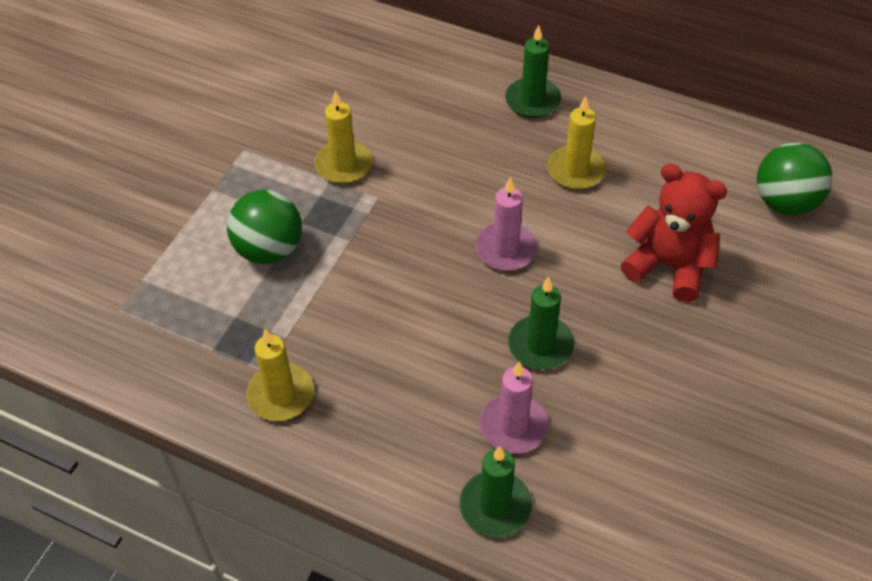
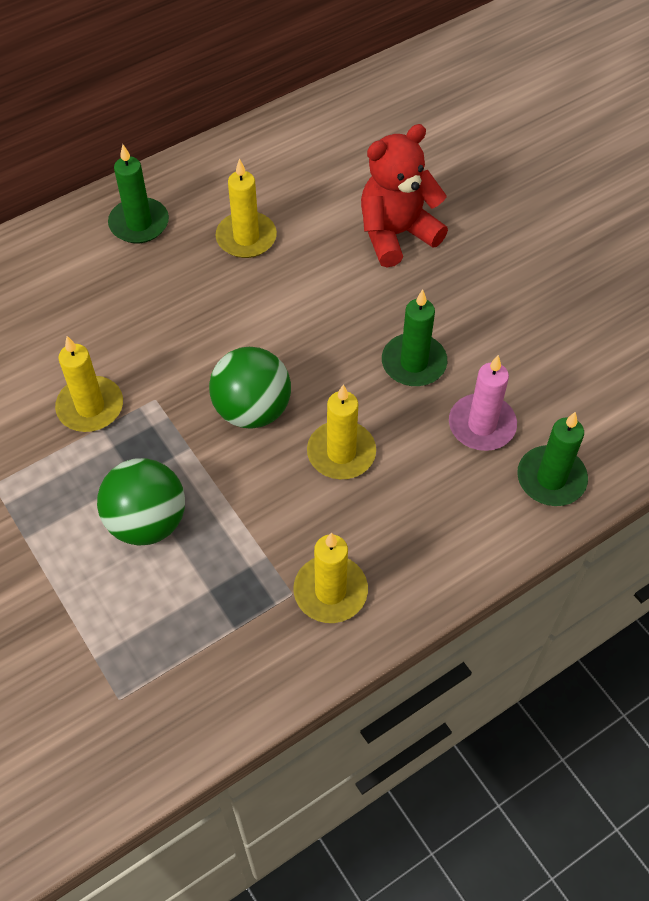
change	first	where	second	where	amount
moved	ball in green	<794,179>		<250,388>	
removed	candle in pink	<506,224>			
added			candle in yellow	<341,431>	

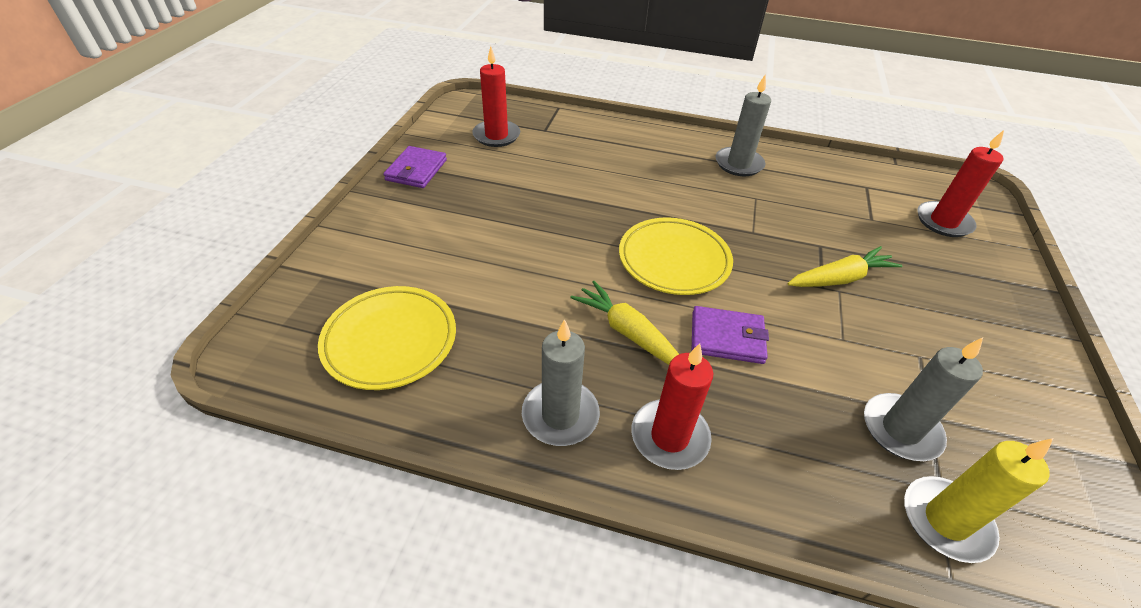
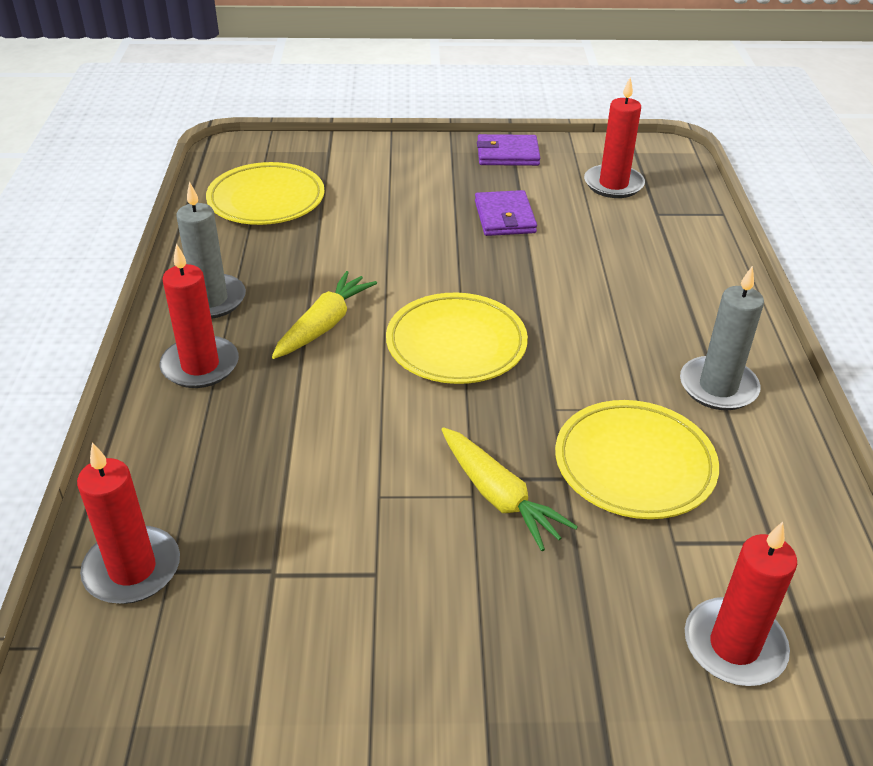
change	first	where	second	where	amount
moved	wallet in purple	<730,335>		<506,213>	
removed	candle in grey	<923,399>			
recoloured	candle in yellow	<978,500>	candle in red	<128,523>	
added			plate in yellow	<637,459>	

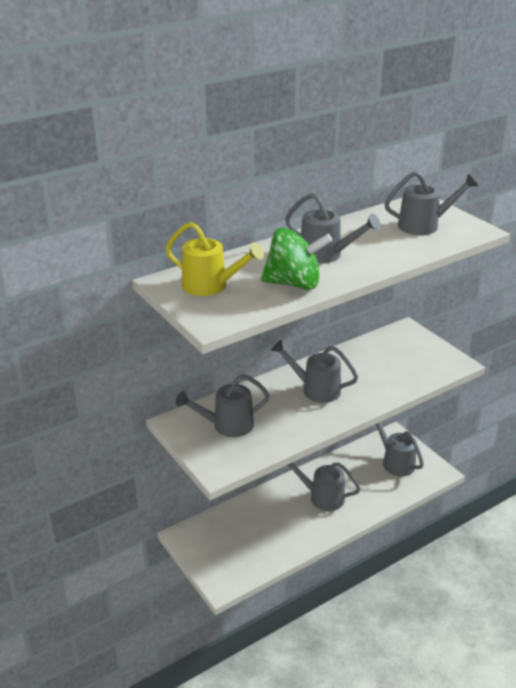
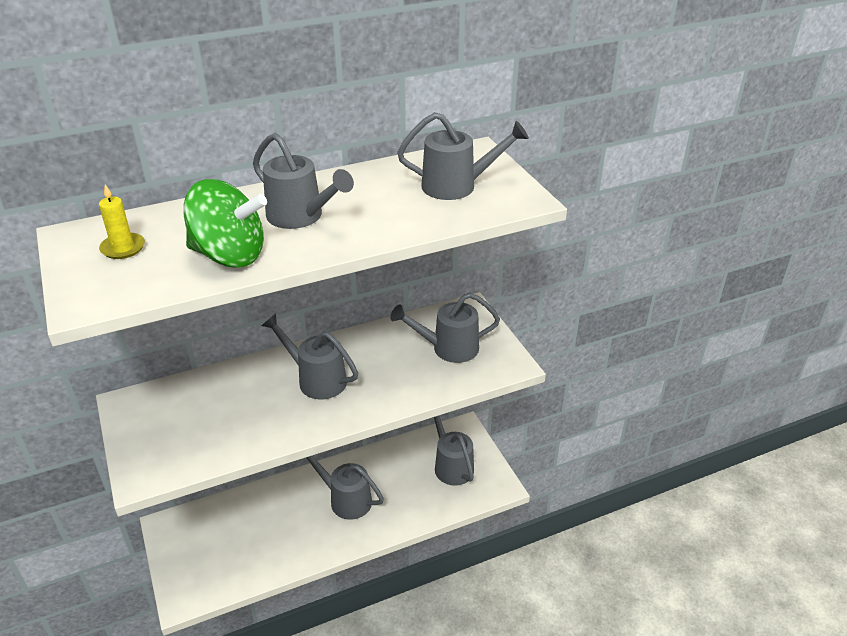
change	first	where	second	where	amount
replaced	watering can in yellow	<214,259>	candle in yellow	<122,221>	
moved	watering can in grey	<223,405>		<445,328>	

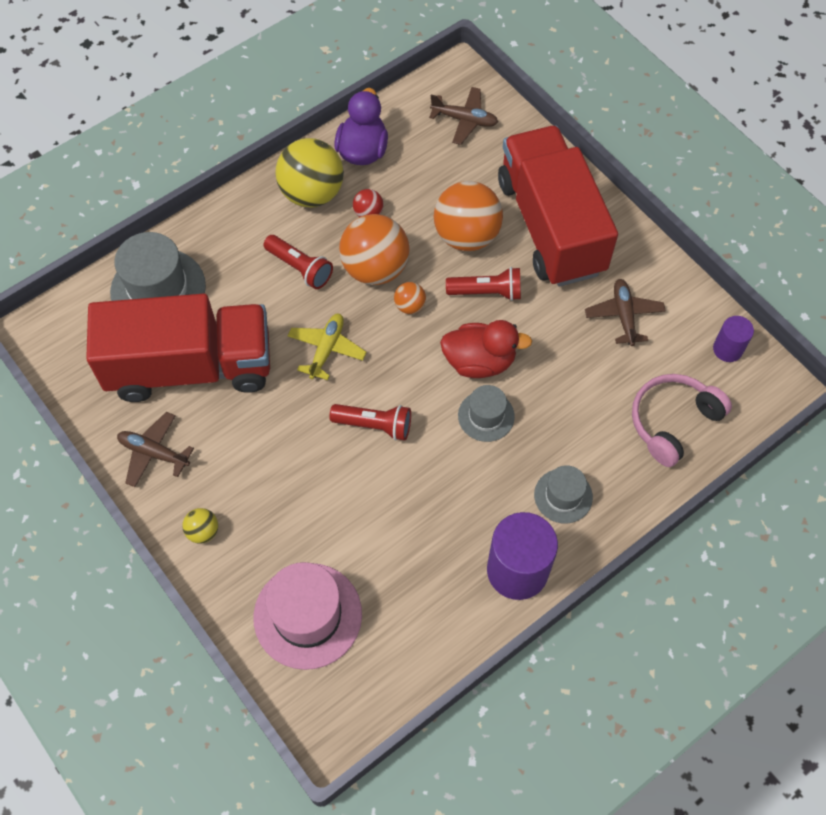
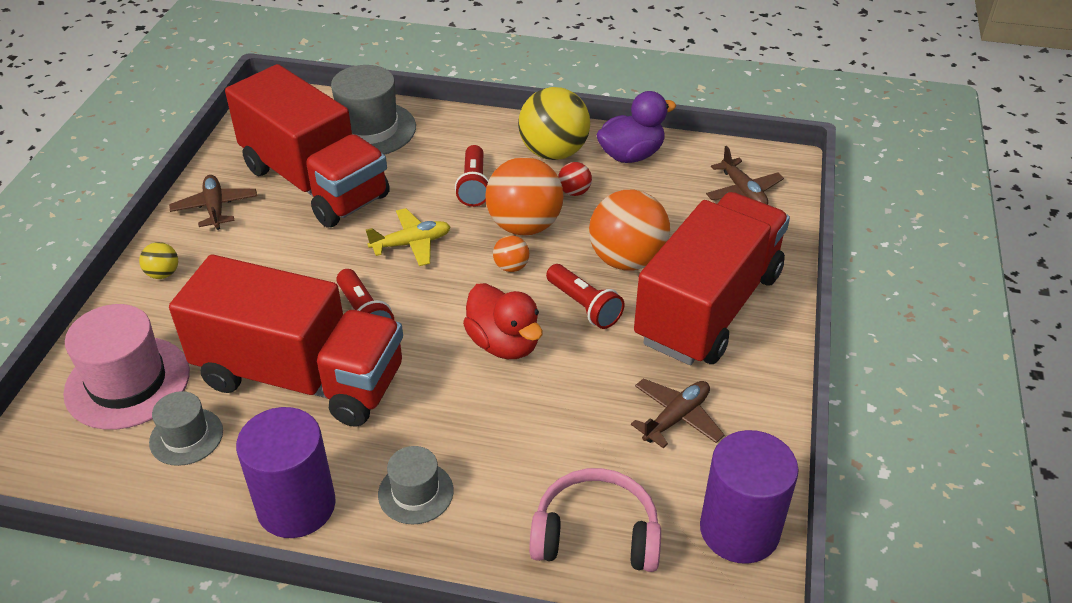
change	first	where	second	where	amount
resized	cylinder in purple	<733,339>		<749,497>	x1.88
moved	hat in grey	<486,413>		<186,428>	
added			truck in red	<286,341>	

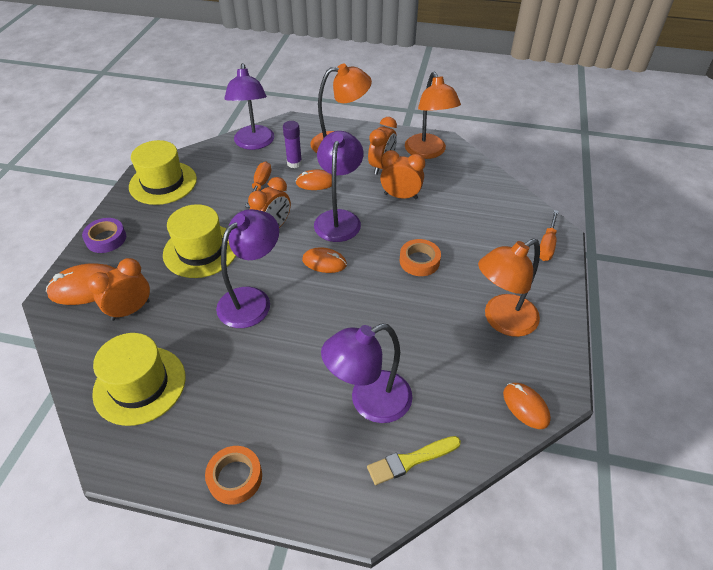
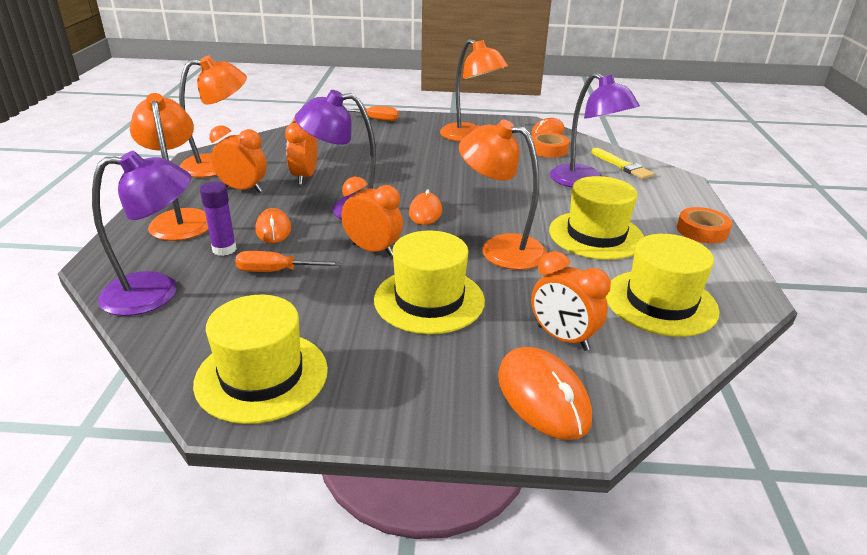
change	first	where	second	where	amount
recoloured	lamp in purple	<247,268>	lamp in orange	<503,195>	
removed	tape in purple	<104,235>			
moved	tape in orange	<420,257>		<550,145>	
added			hat in yellow	<596,218>	

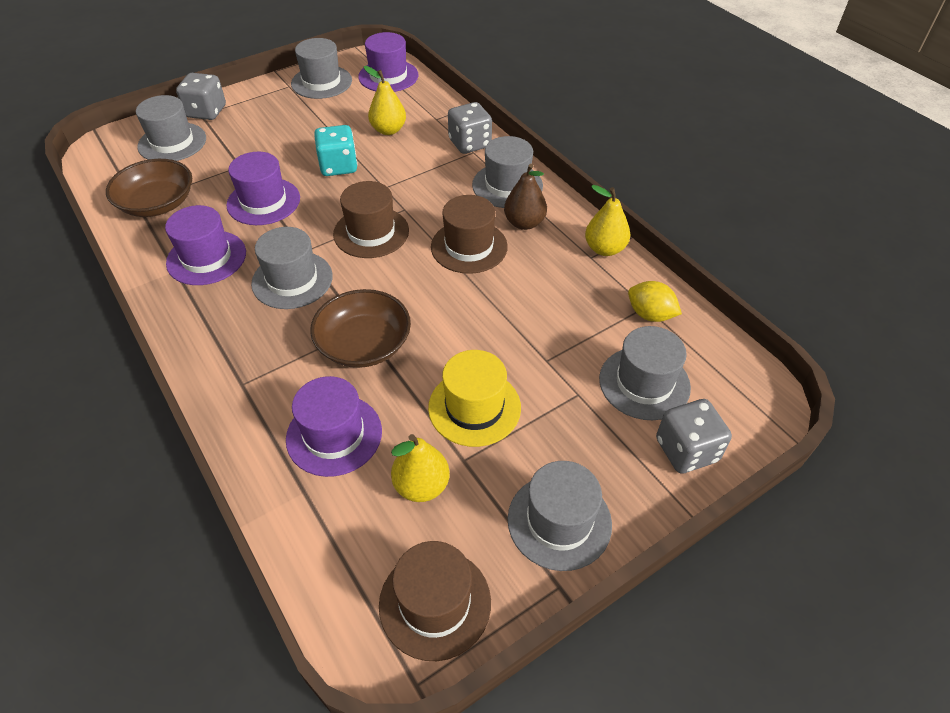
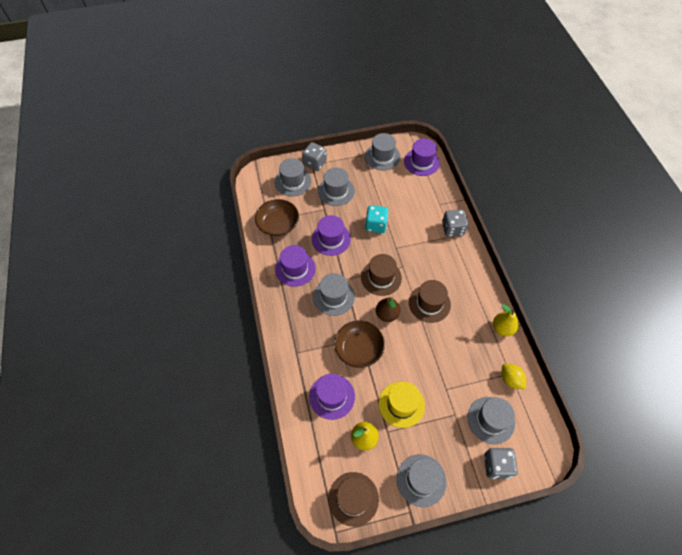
change	first	where	second	where	amount
removed	pear in yellow	<385,100>			
moved	hat in grey	<507,172>		<336,186>	
moved	pear in brown	<525,197>		<388,309>	

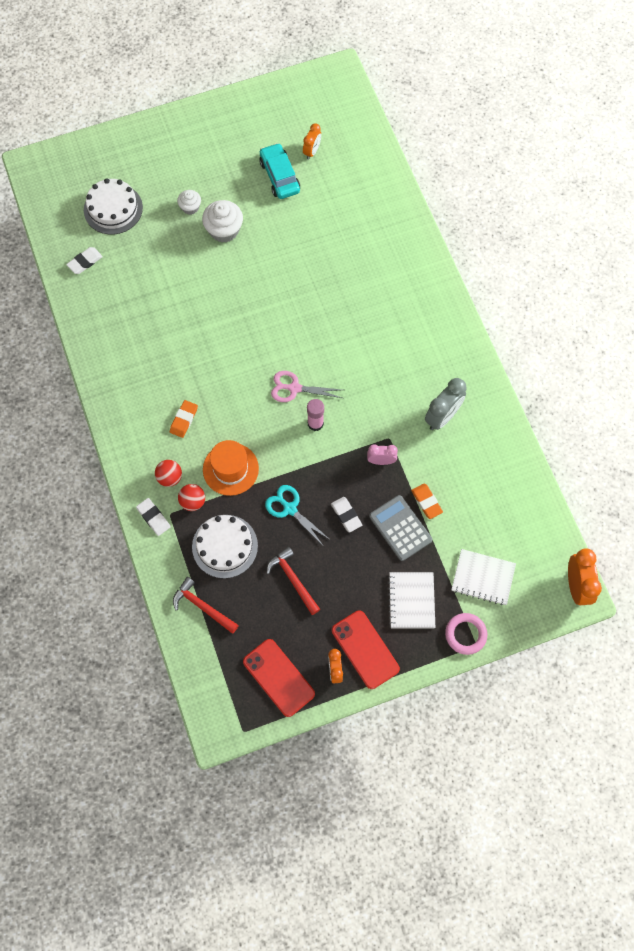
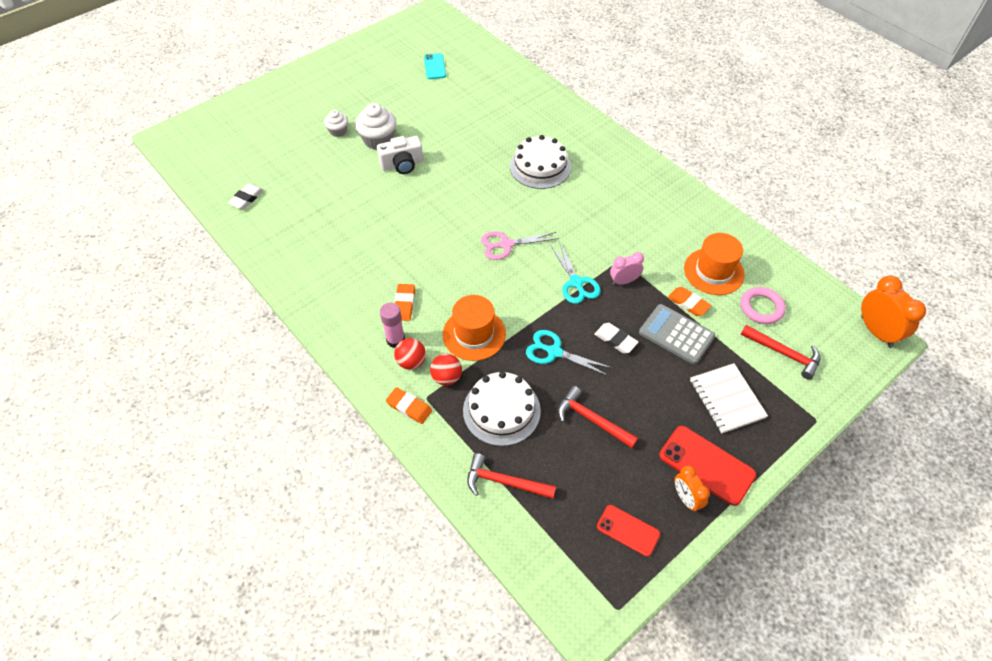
change	first	where	second	where	amount
replaced	clock in orange	<312,141>	phone in turquoise	<435,66>	
removed	car in turquoise	<279,171>			
moved	cake in white	<113,206>		<540,162>	
removed	clock in grey	<446,404>			
moved	glue stick in pink	<315,415>		<392,325>	
recoloured	eraser in white	<153,517>	eraser in orange	<409,405>	
replaced	notebook in white	<483,577>	hammer in red	<780,352>	
moved	ring in pink	<466,634>		<763,305>	
resized	phone in red	<279,678>		<628,531>	x0.63
added			camera in white	<400,155>	
added			hat in orange	<714,264>	
added			scissors in turquoise	<575,272>	

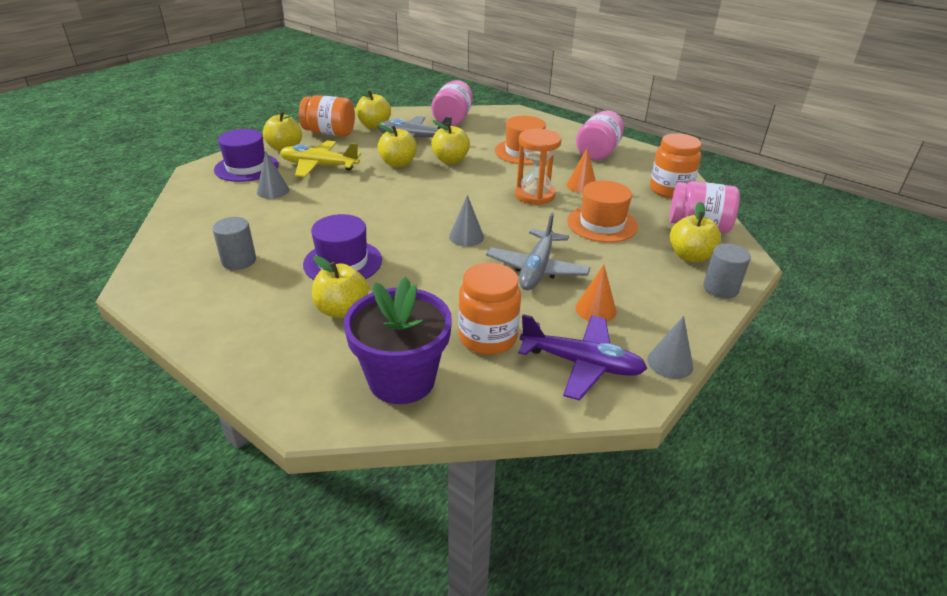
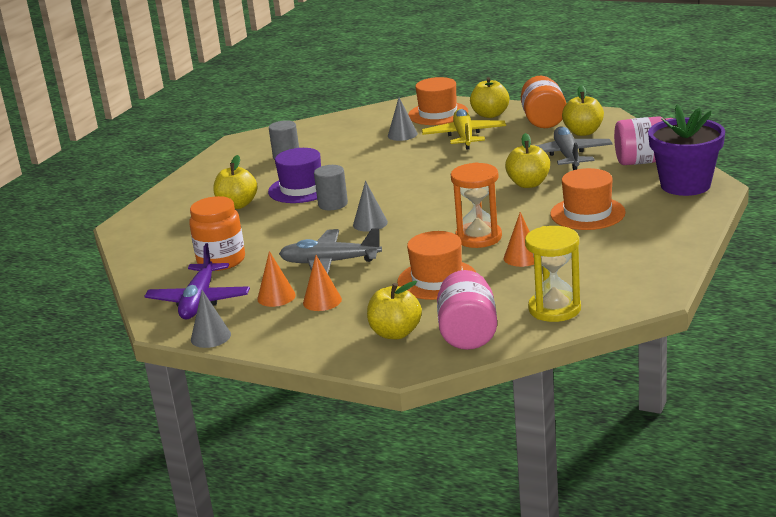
change	first	where	second	where	amount
removed	jar in pink	<600,135>			
removed	apple in yellow	<397,146>			
recoloured	hat in purple	<246,155>	hat in orange	<438,101>	
replaced	jar in orange	<676,165>	hourglass in yellow	<553,274>	
moved	cylinder in grey	<727,271>		<331,187>	
moved	flower pot in purple	<397,340>		<686,150>	
added			cone in orange	<322,283>	

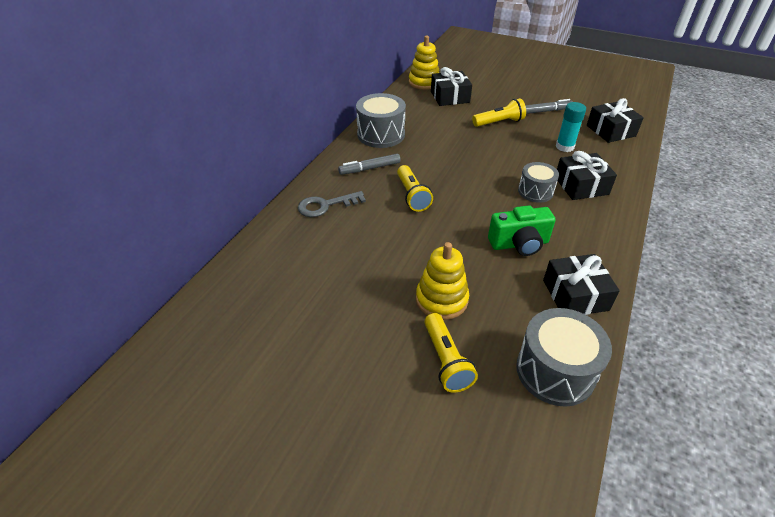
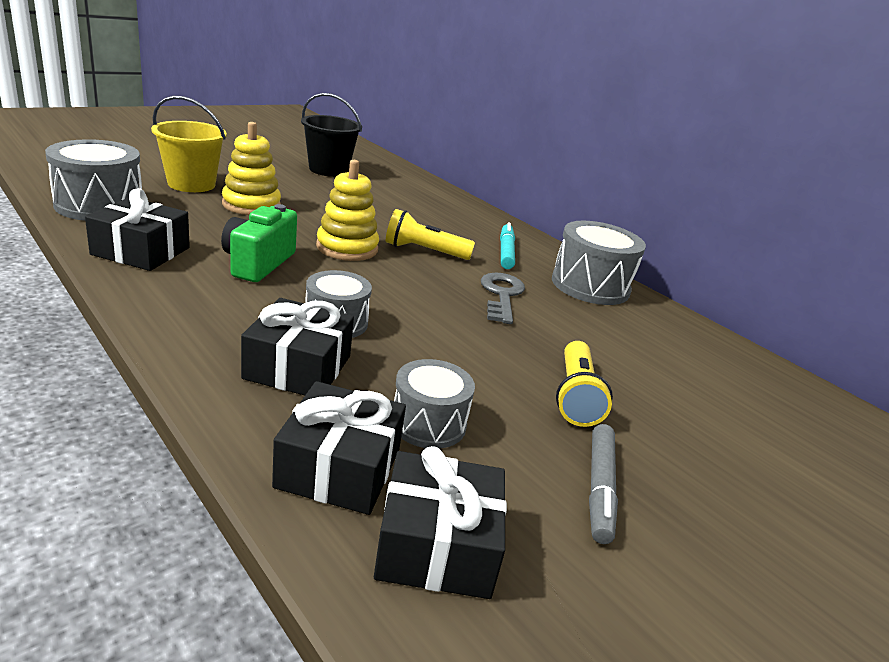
change	first	where	second	where	amount
moved	stacking toy in yellow	<424,63>		<347,210>	
moved	gift in black	<451,86>		<339,448>	
replaced	glue stick in turquoise	<571,127>	drum in grey	<434,404>	
recoloured	marker in grey	<369,164>	marker in turquoise	<507,245>	
moved	key in grey	<332,204>		<503,298>	
replaced	flashlight in yellow	<451,353>	bucket in yellow	<189,144>	
added			bucket in black	<331,135>	

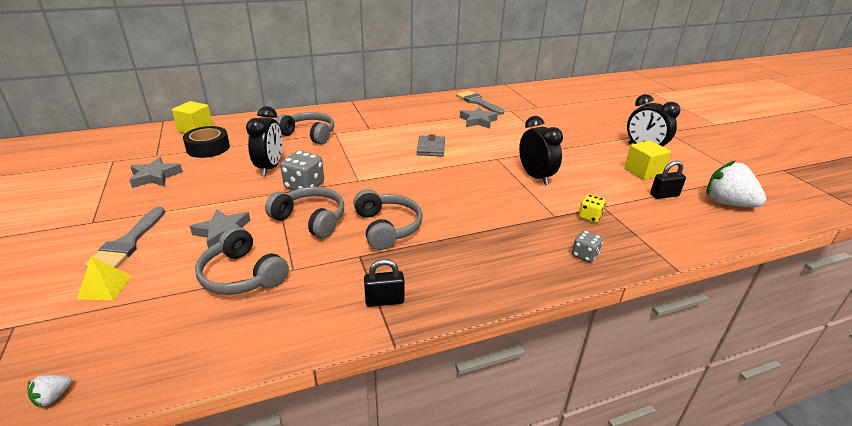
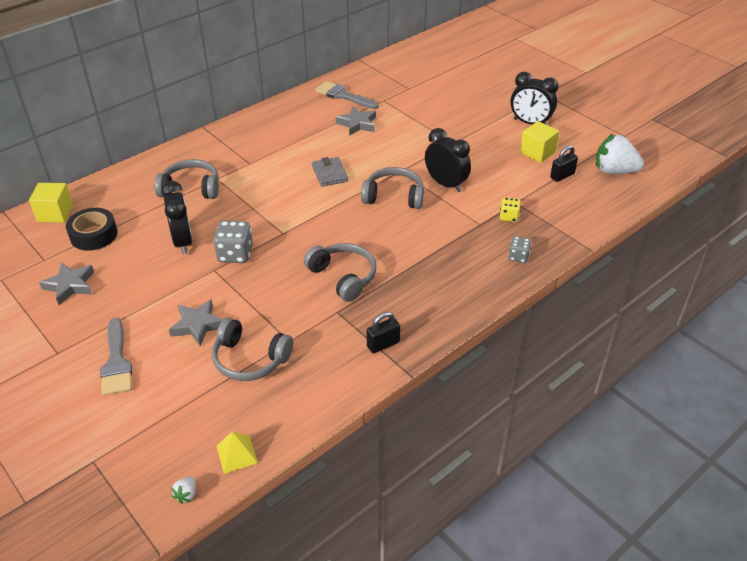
change	first	where	second	where	amount
moved	headphones in grey	<304,213>		<392,188>	
moved	pyramid in yellow	<104,278>		<237,453>	

